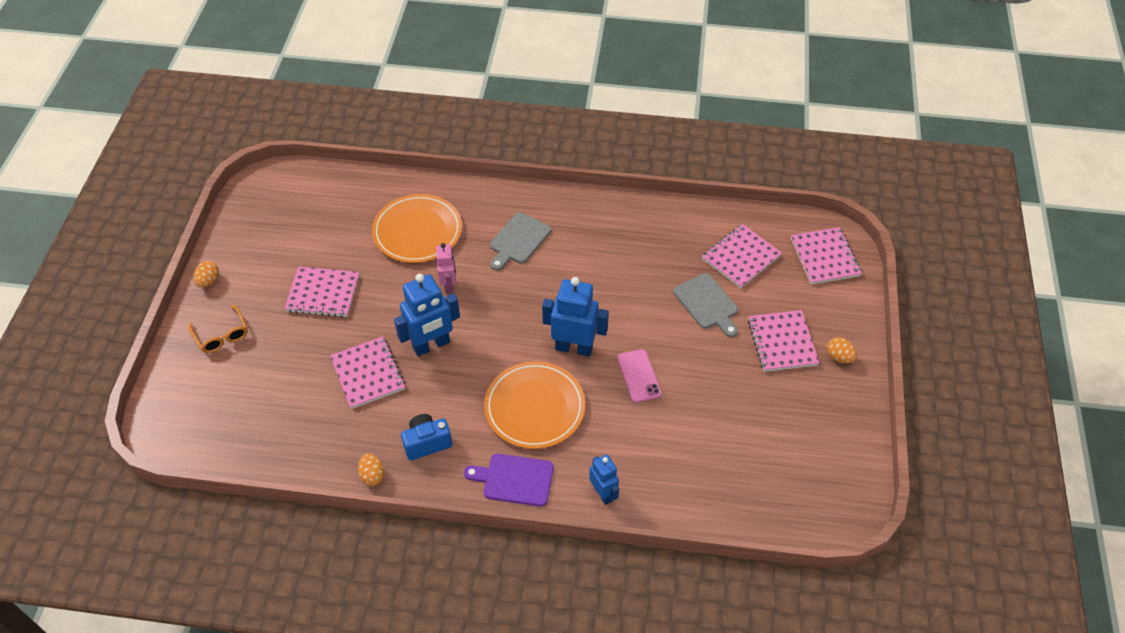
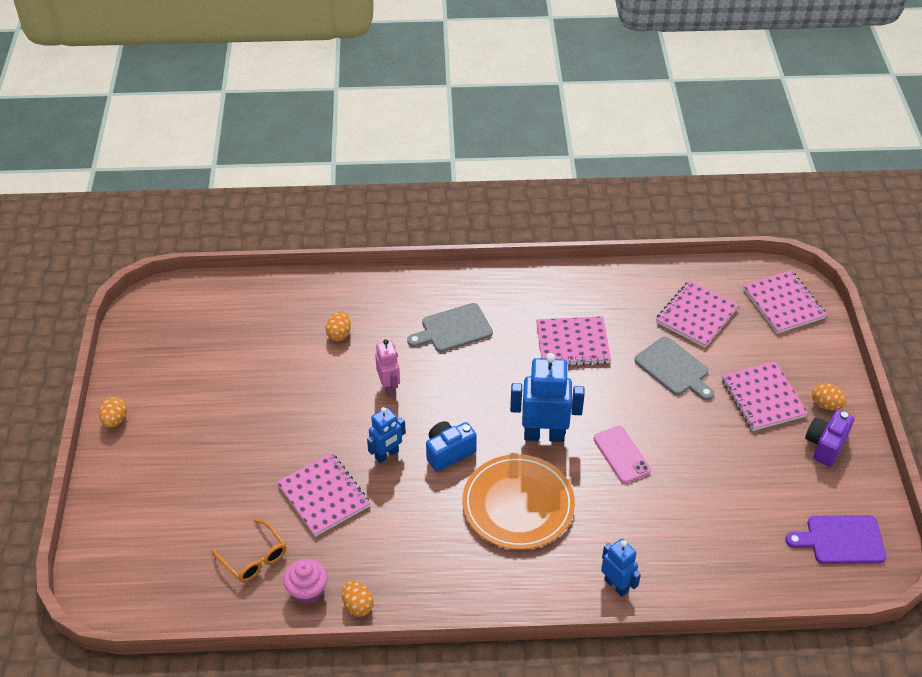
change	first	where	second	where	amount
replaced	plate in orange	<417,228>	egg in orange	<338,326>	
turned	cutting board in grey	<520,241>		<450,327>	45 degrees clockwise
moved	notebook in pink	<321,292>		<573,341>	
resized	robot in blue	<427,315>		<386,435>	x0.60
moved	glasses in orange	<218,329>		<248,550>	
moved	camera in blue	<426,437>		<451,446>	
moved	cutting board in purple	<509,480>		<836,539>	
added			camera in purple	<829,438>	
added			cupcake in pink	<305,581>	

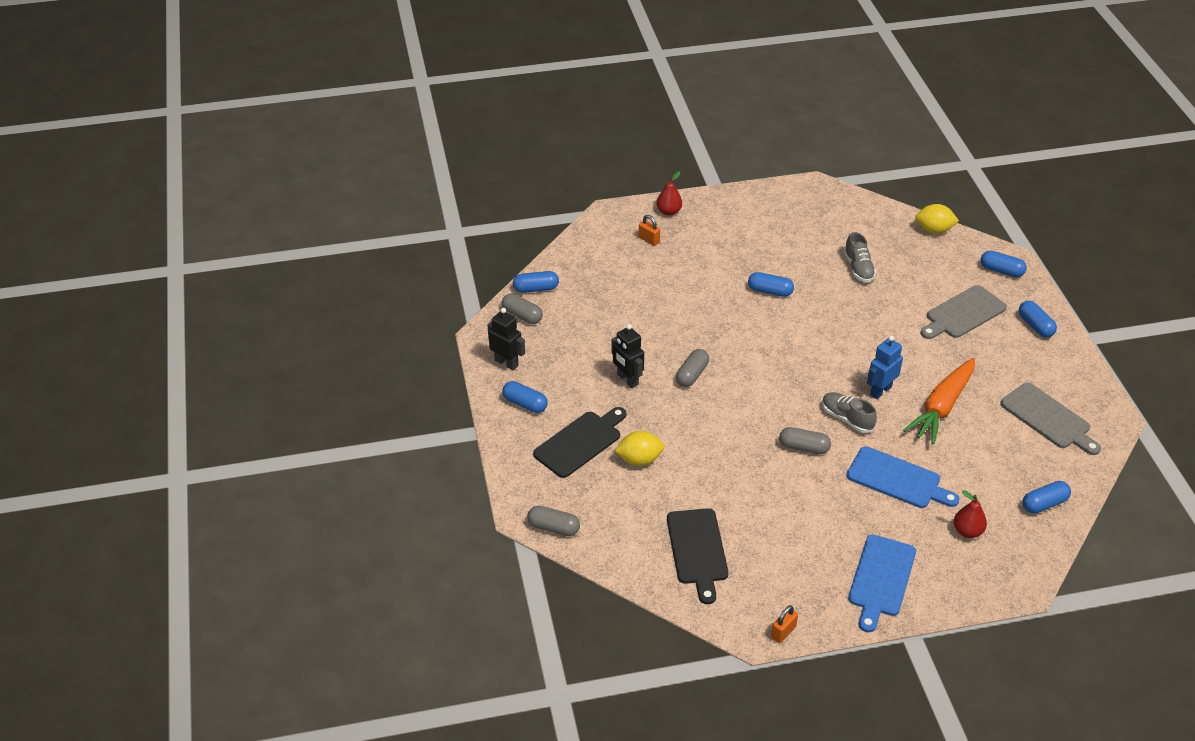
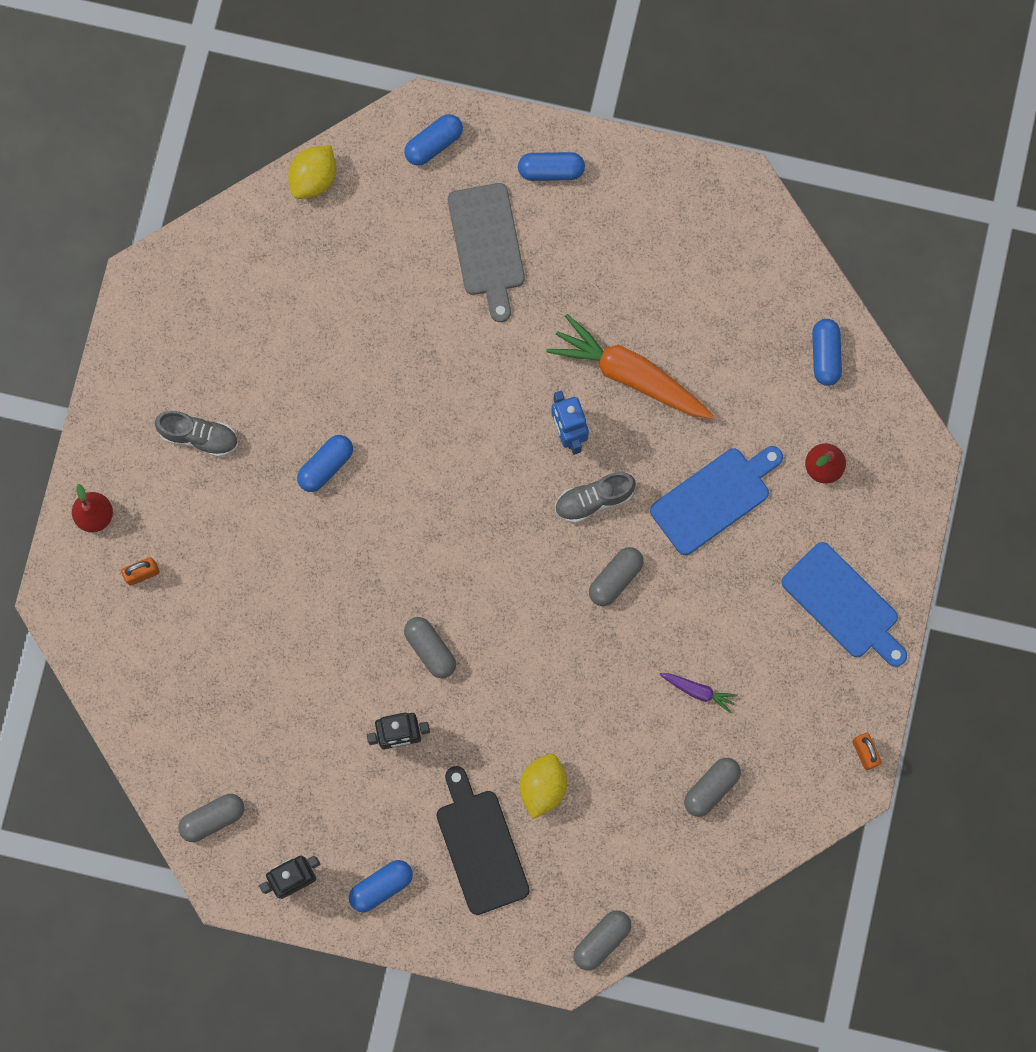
change	first	where	second	where	amount
moved	shoe in grey	<860,257>		<196,434>	
removed	capsule in blue	<536,282>			
turned	carrot in orange	<939,401>		<630,366>	150 degrees clockwise
removed	cutting board in grey	<1050,419>			
replaced	cutting board in black	<697,556>	capsule in grey	<712,787>	
added			carrot in purple	<698,693>	

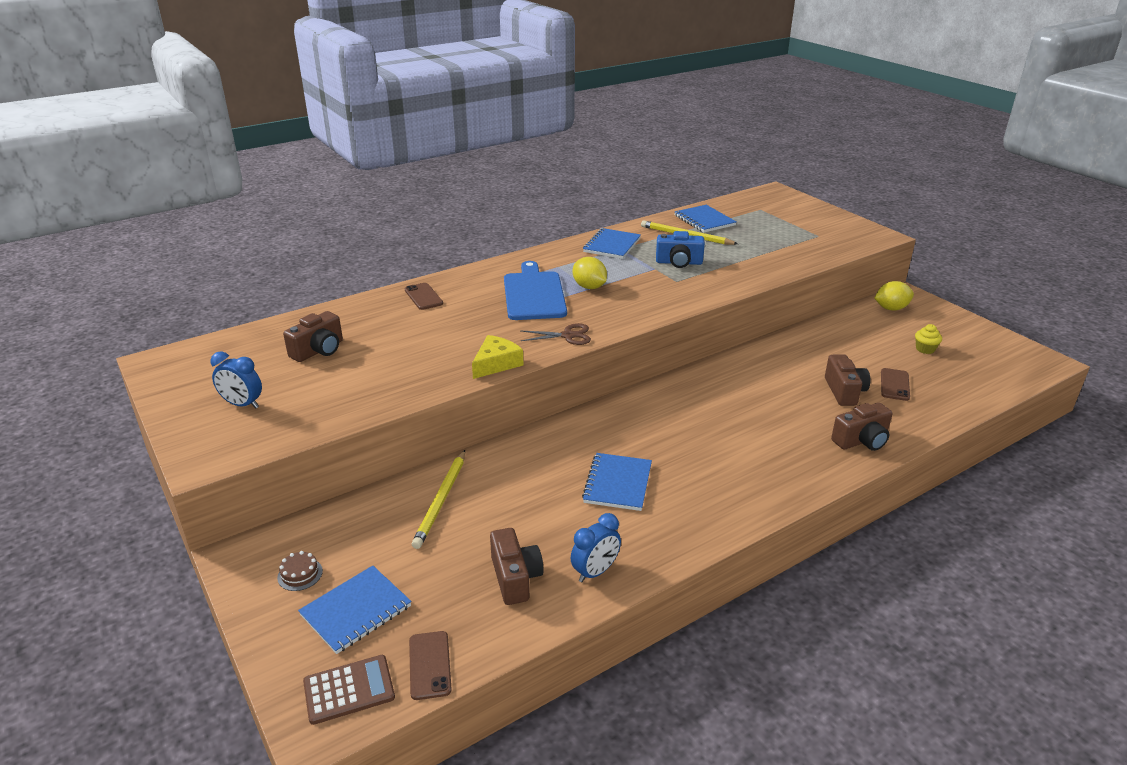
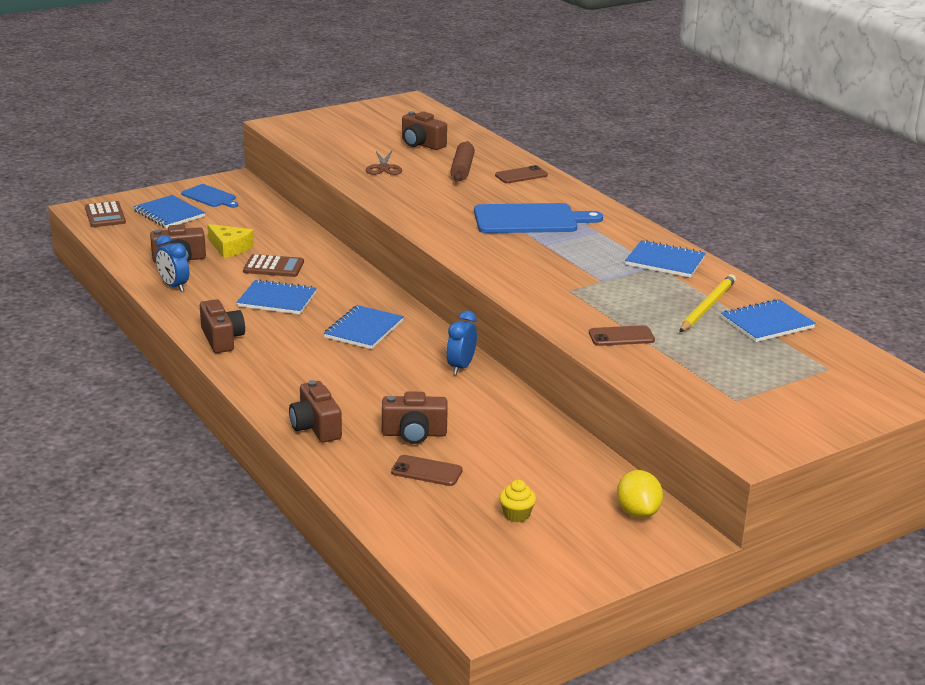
change	first	where	second	where	amount
removed	camera in blue	<680,249>			
removed	lemon in yellow	<590,273>			
moved	scissors in brown	<556,334>		<384,163>	
moved	cheese in yellow	<498,357>		<230,241>	
moved	clock in blue	<236,380>		<461,343>	
removed	pencil in yellow	<438,499>			
replaced	cake in brown	<300,571>	cutting board in blue	<209,196>	
moved	phone in brown	<430,665>		<622,335>	
added			rolling pin in brown	<462,161>	
added			calculator in brown	<273,265>	
added			camera in brown	<222,326>	
added			notebook in blue	<364,327>	

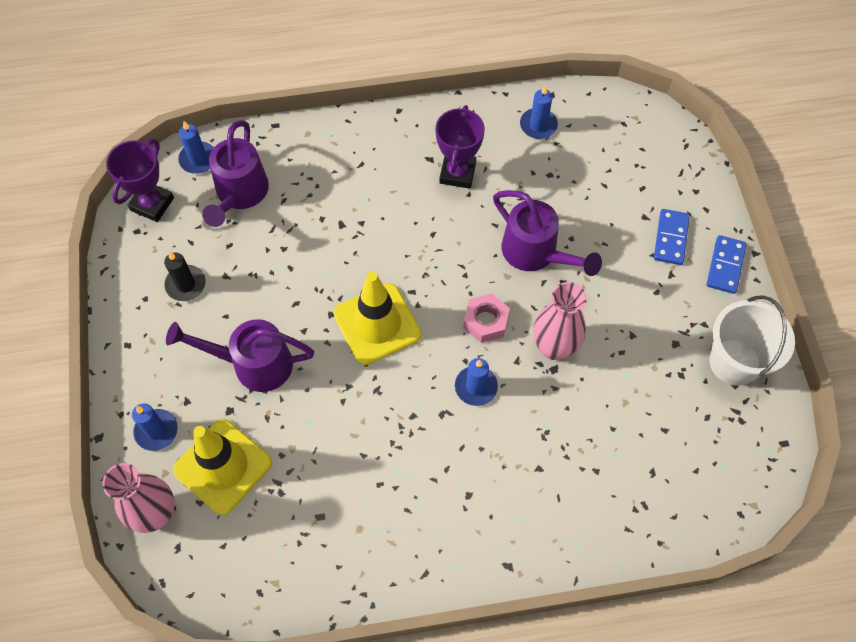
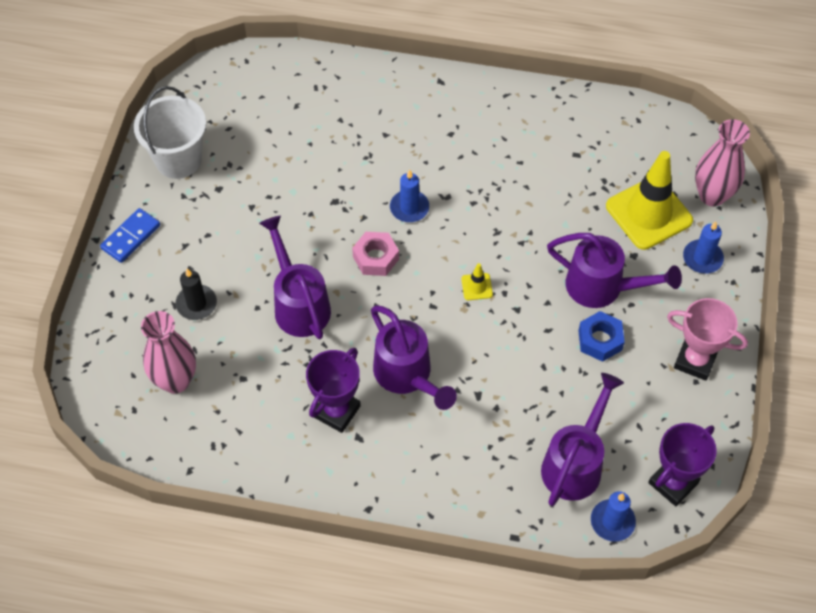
change	first	where	second	where	amount
removed	candle in blue	<539,112>			
removed	domino in blue	<672,237>			
moved	candle in black	<185,276>		<196,294>	
resized	traffic cone in yellow	<377,318>		<477,281>	x0.41
moved	vase in pink	<560,321>		<168,352>	
added			trophy in pink	<707,339>	
added			watering can in purple	<414,357>	
added			nut in blue	<601,336>	

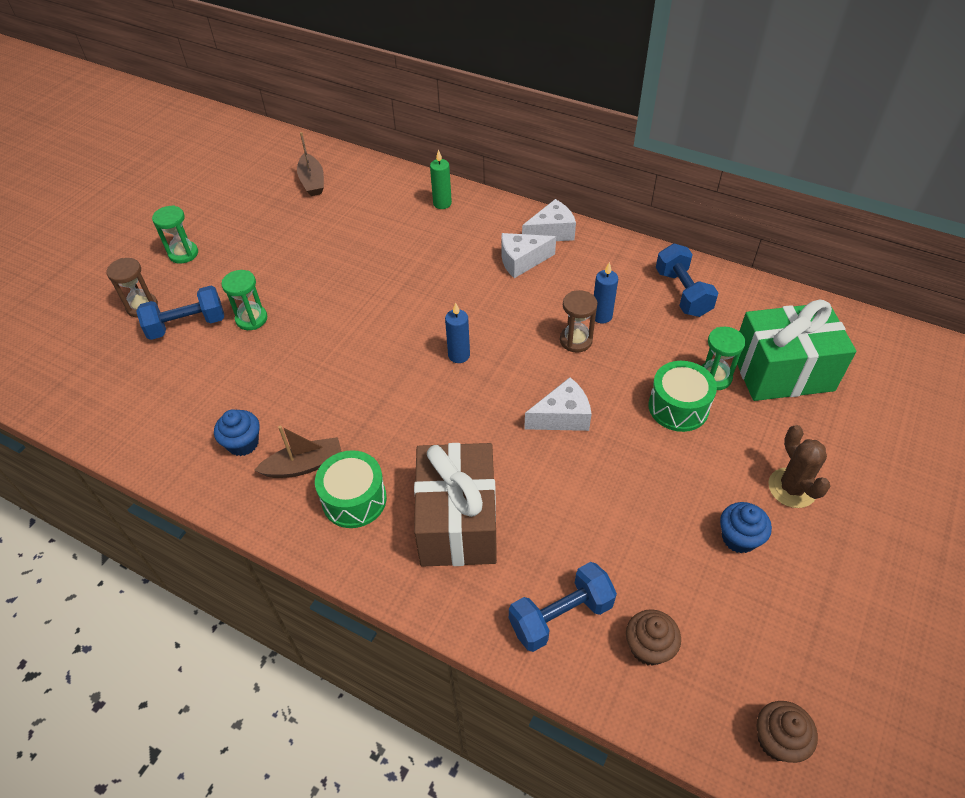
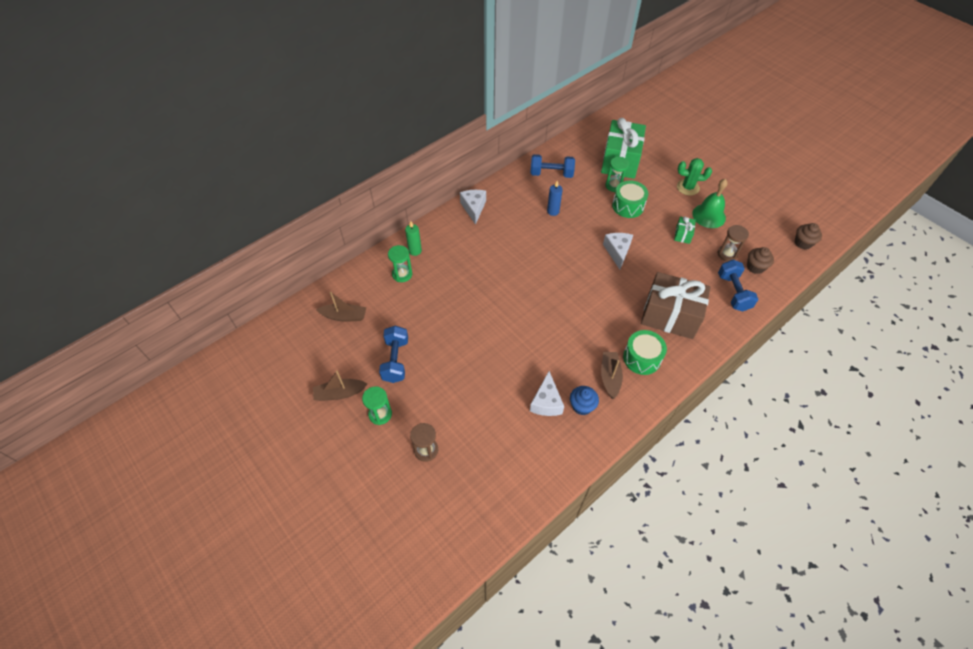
change	first	where	second	where	amount
moved	cheese in white	<529,255>		<547,393>	
moved	hourglass in green	<244,300>		<400,263>	
moved	dumbbell in blue	<180,313>		<393,354>	
moved	hourglass in brown	<579,321>		<733,243>	
removed	candle in blue	<457,333>			
recoloured	cactus in brown	<799,466>	cactus in green	<694,177>	
replaced	cupcake in blue	<746,527>	bell in green	<710,203>	
added			gift in green	<685,230>	
added			boat in brown	<340,386>	

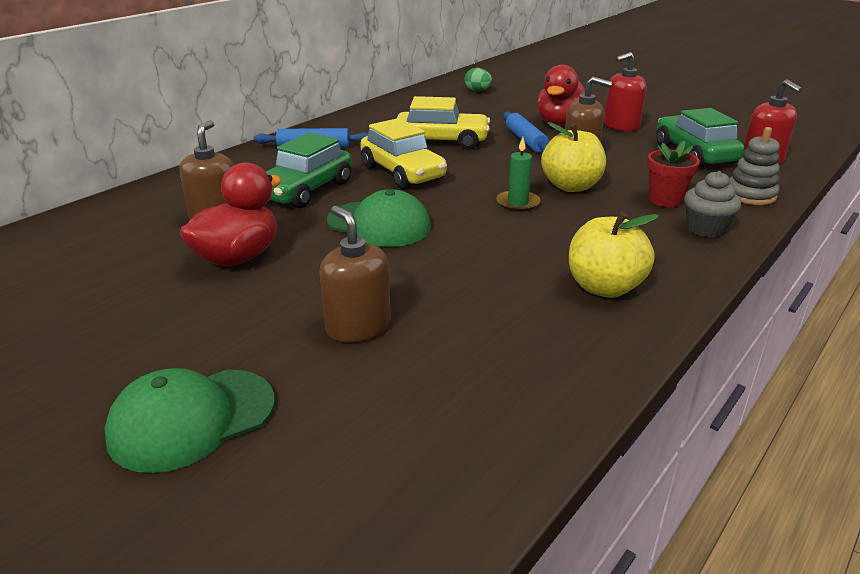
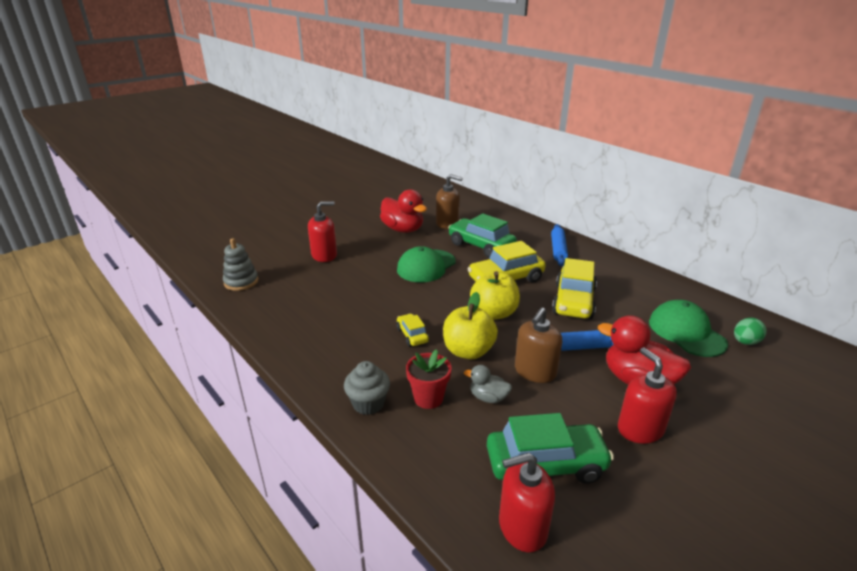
change	first	where	second	where	amount
moved	stacking toy in grey	<754,166>		<240,264>	
removed	candle in green	<518,174>			
recoloured	soap dispenser in brown	<355,274>	soap dispenser in red	<322,231>	
moved	apple in yellow	<614,255>		<495,295>	
moved	cap in green	<189,420>		<688,328>	
added			car in yellow	<412,330>	
added			duck in grey	<488,384>	

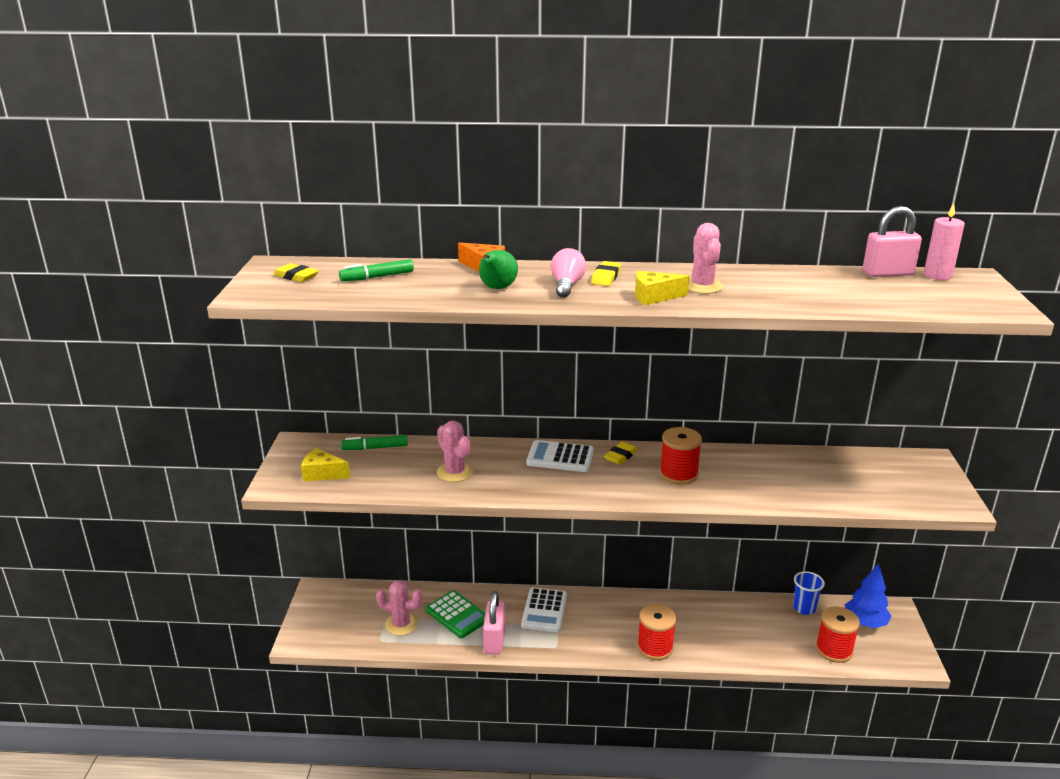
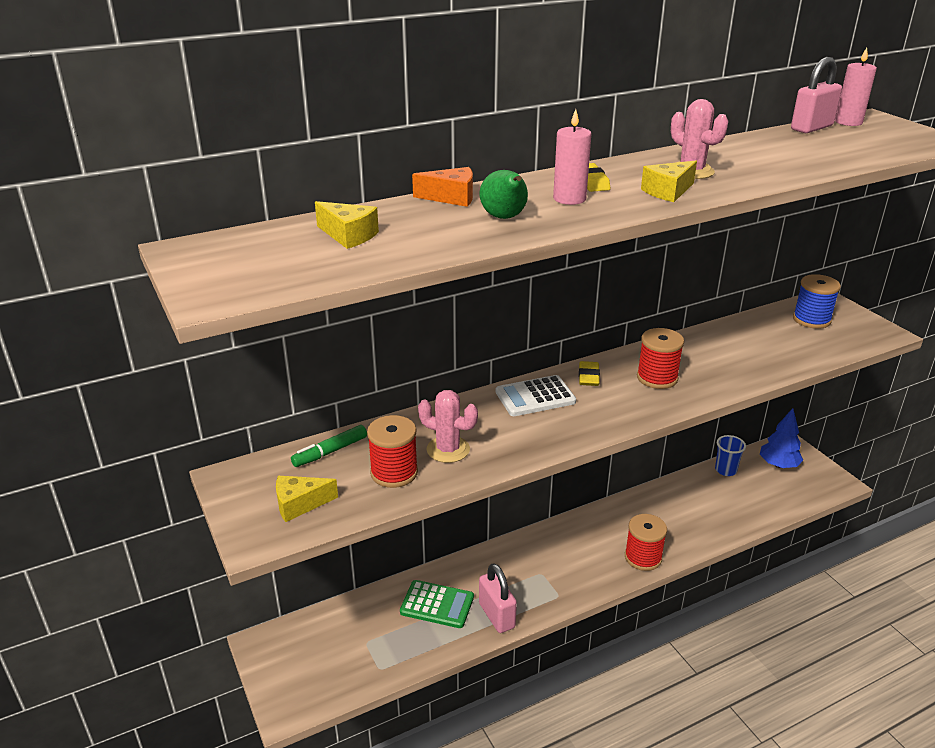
change	first	where	second	where	amount
replaced	light bulb in pink	<568,273>	candle in pink	<572,157>	
replaced	marker in green	<376,270>	cheese in yellow	<347,225>	
removed	eraser in yellow	<296,272>			
removed	cactus in pink	<399,608>			
removed	calculator in white	<544,609>			
moved	spool in red	<838,635>		<392,451>	
added			spool in blue	<817,301>	

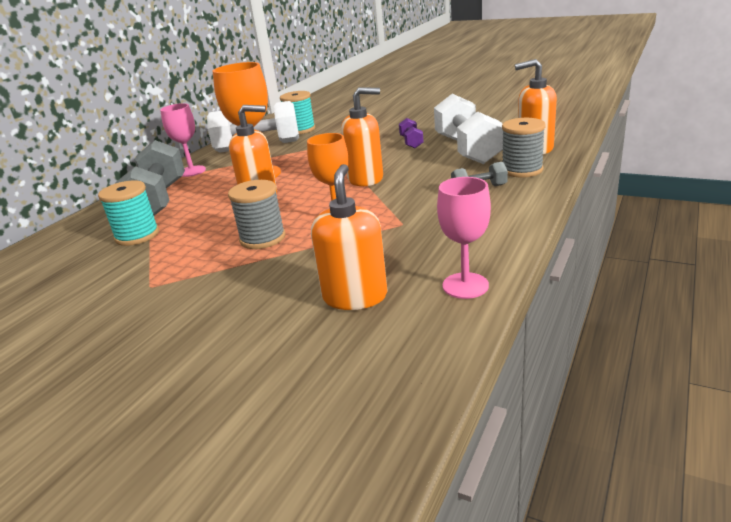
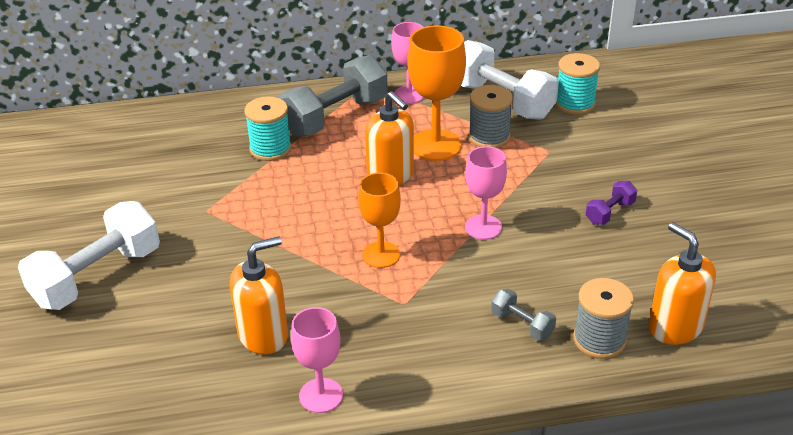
change	first	where	second	where	amount
replaced	soap dispenser in orange	<362,136>	goblet in pink	<486,193>	
moved	dumbbell in white	<468,129>		<89,255>	
moved	spool in grey	<256,214>		<491,116>	

